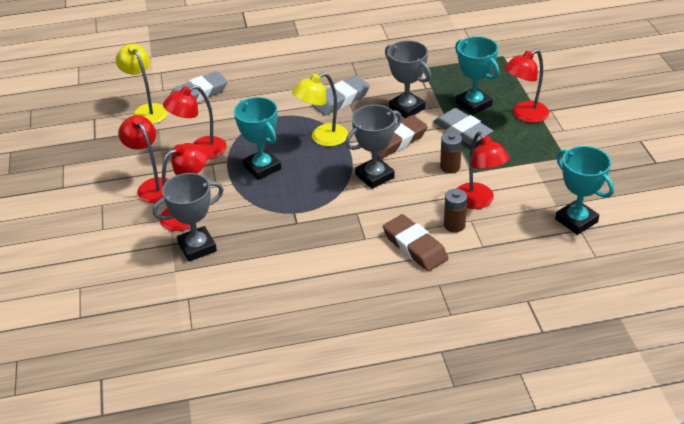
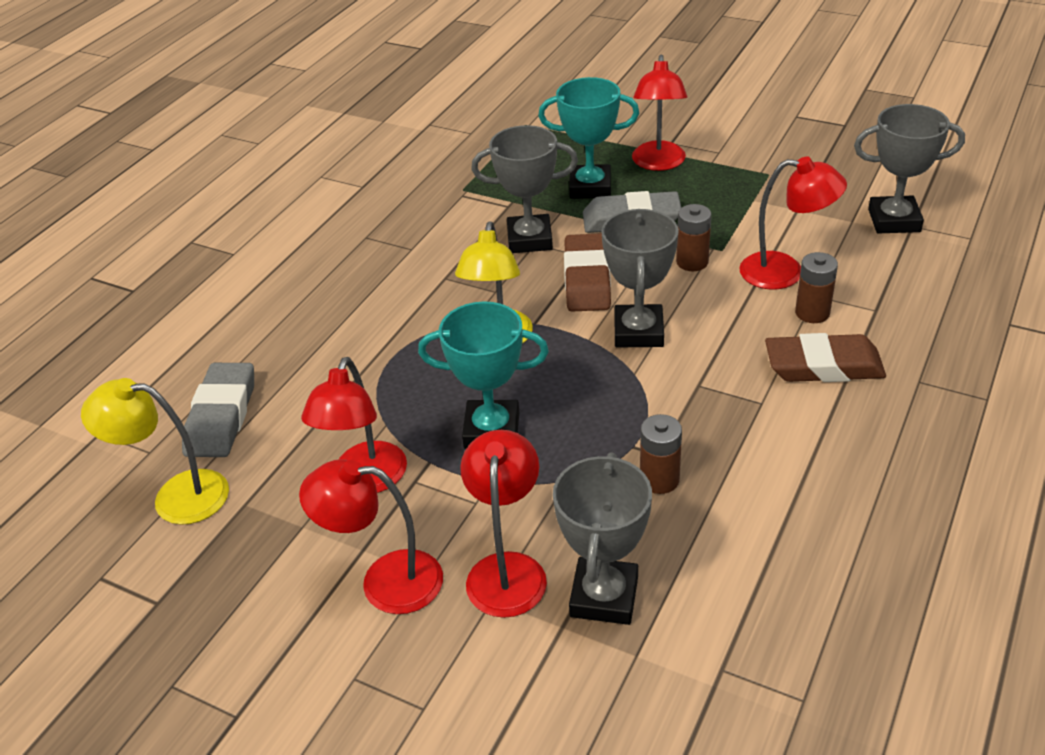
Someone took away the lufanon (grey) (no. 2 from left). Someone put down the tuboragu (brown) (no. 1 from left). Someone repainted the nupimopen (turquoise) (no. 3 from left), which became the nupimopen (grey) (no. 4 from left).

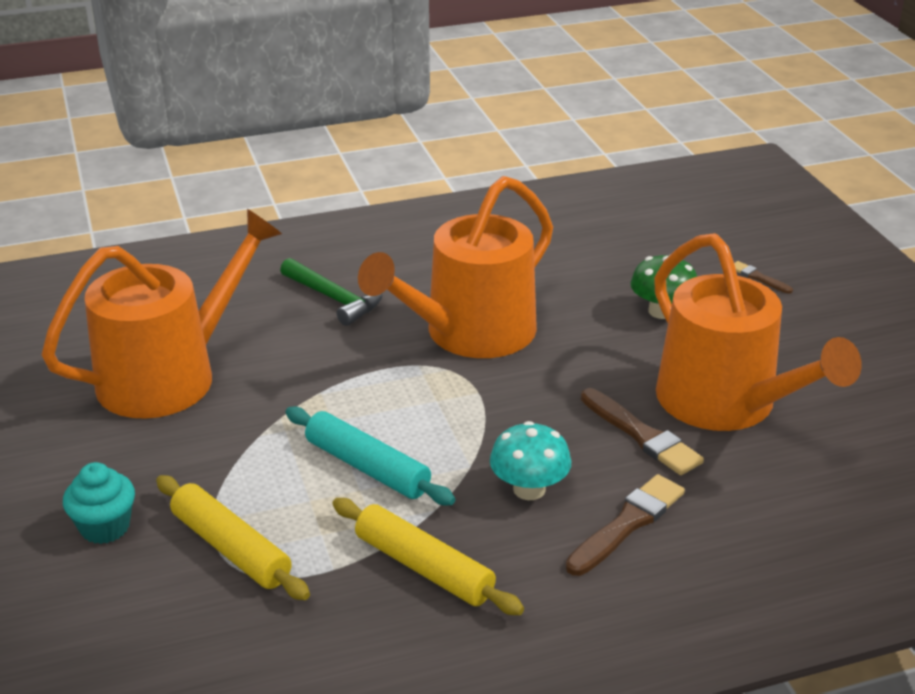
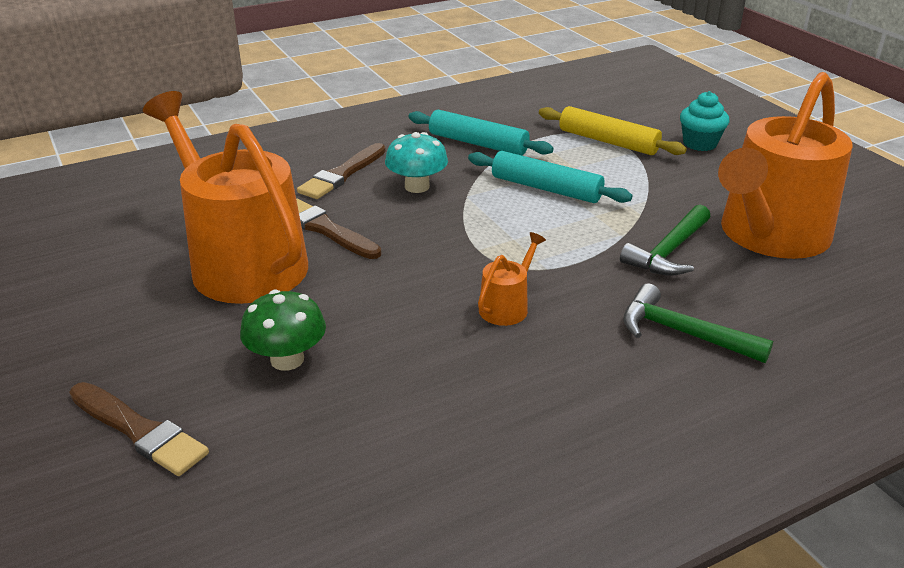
Someone put down the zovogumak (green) (no. 1 from left). Someone repainted the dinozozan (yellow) (no. 2 from left), which became the dinozozan (turquoise) (no. 1 from left). Someone scaled the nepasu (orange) (no. 2 from left) by 0.40. Someone scaled the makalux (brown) (no. 3 from left in the first image) by 1.87.

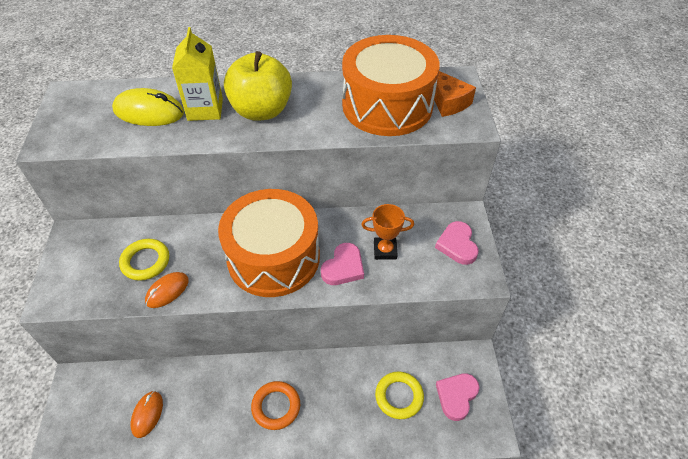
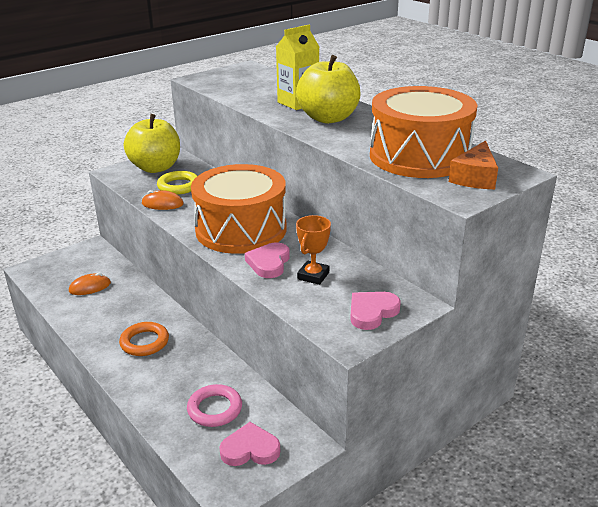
Someone took away the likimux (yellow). Someone put down the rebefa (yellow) (no. 1 from left). Someone repainted the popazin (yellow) (no. 2 from left), which became the popazin (pink). Someone rotated the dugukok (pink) (no. 1 from left in the first image) by 105 degrees clockwise. Someone rotated the nupimopen (orange) by 60 degrees clockwise.

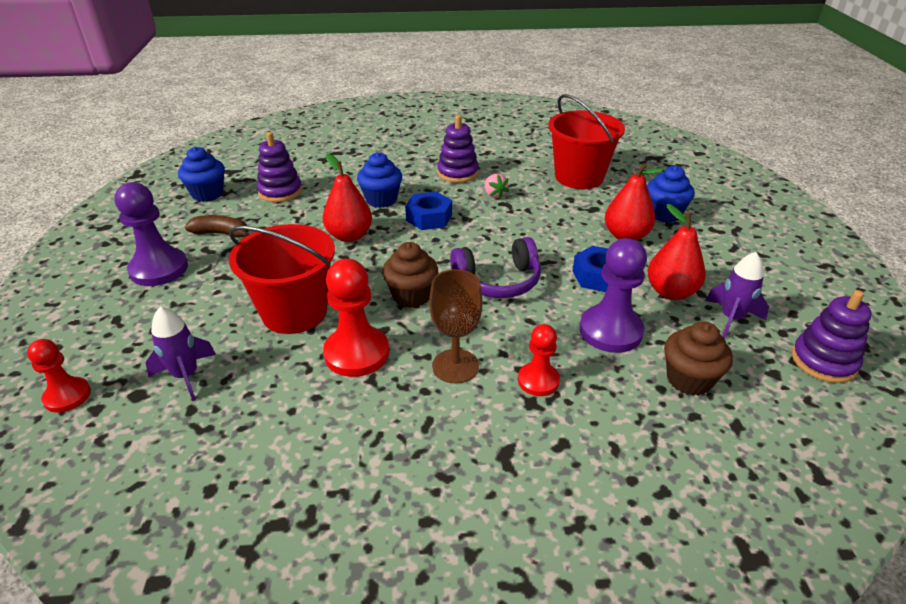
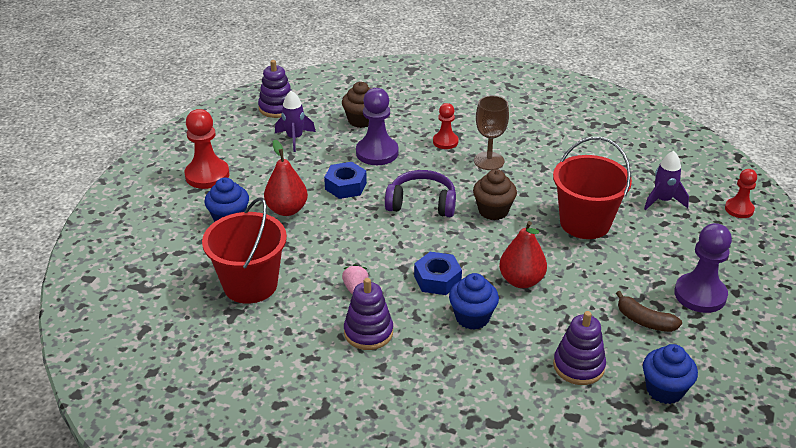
Someone took away the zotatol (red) (no. 3 from left). Someone carried the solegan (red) (no. 2 from left in the first image).

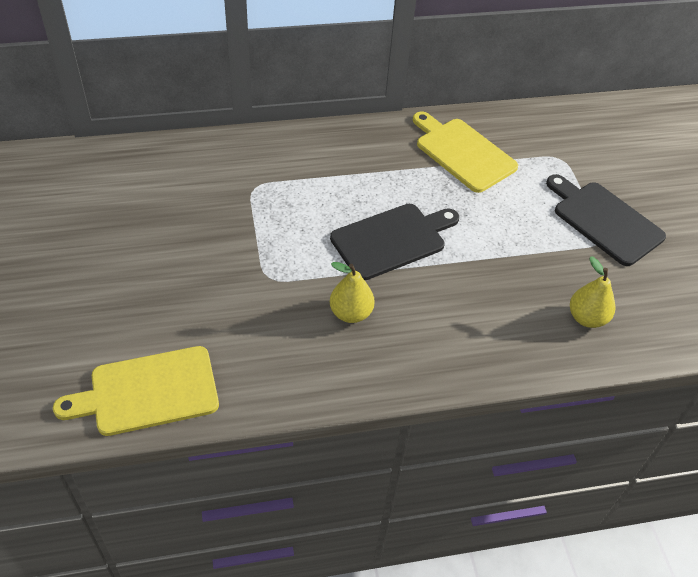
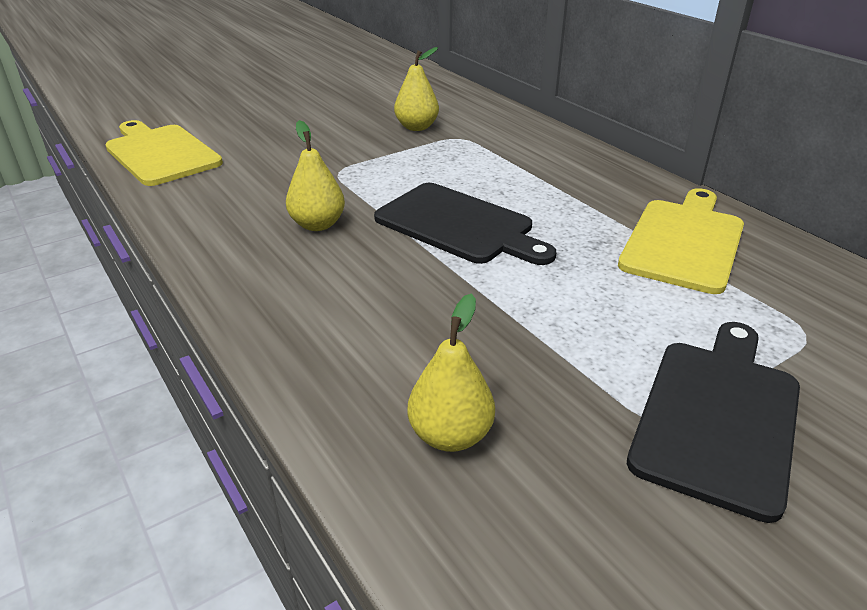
Someone put down the zotatol (yellow) (no. 2 from left).

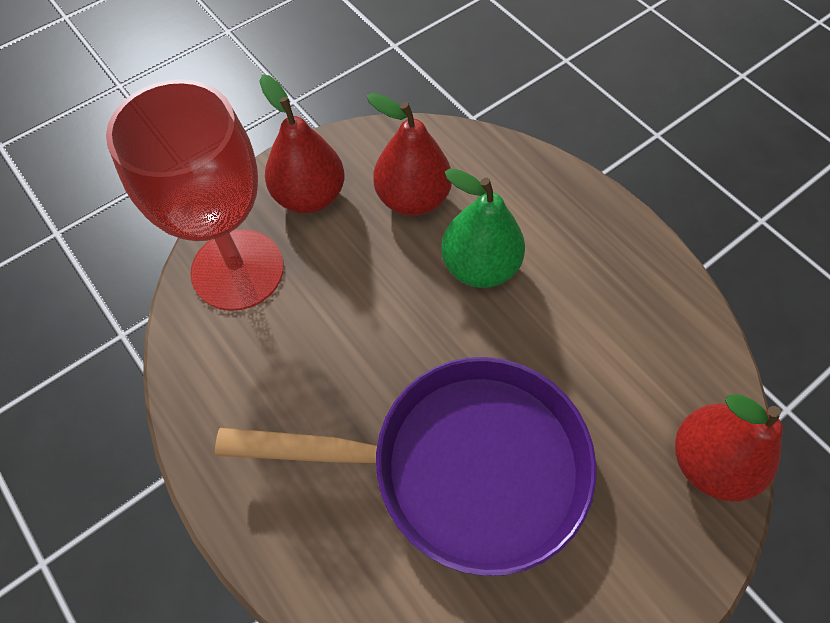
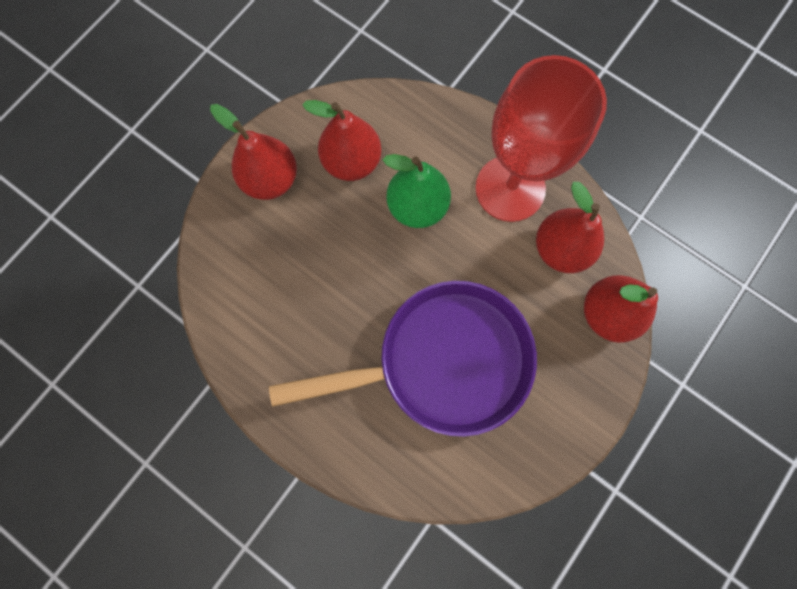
Someone put down the zotatol (red) (no. 3 from left). Someone carried the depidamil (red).

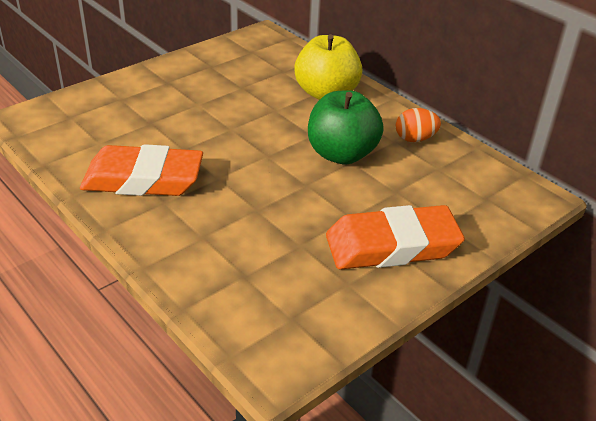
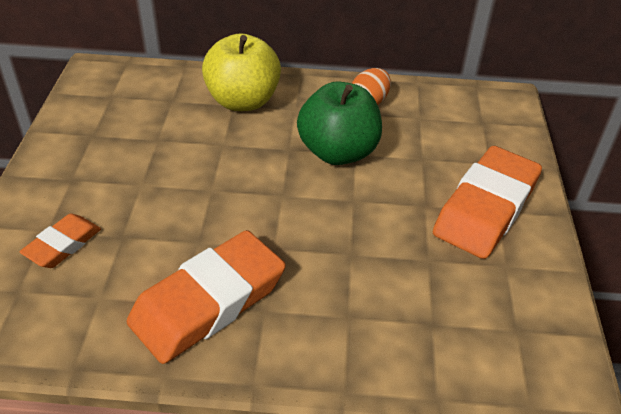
Someone put down the lufanon (orange) (no. 1 from left).

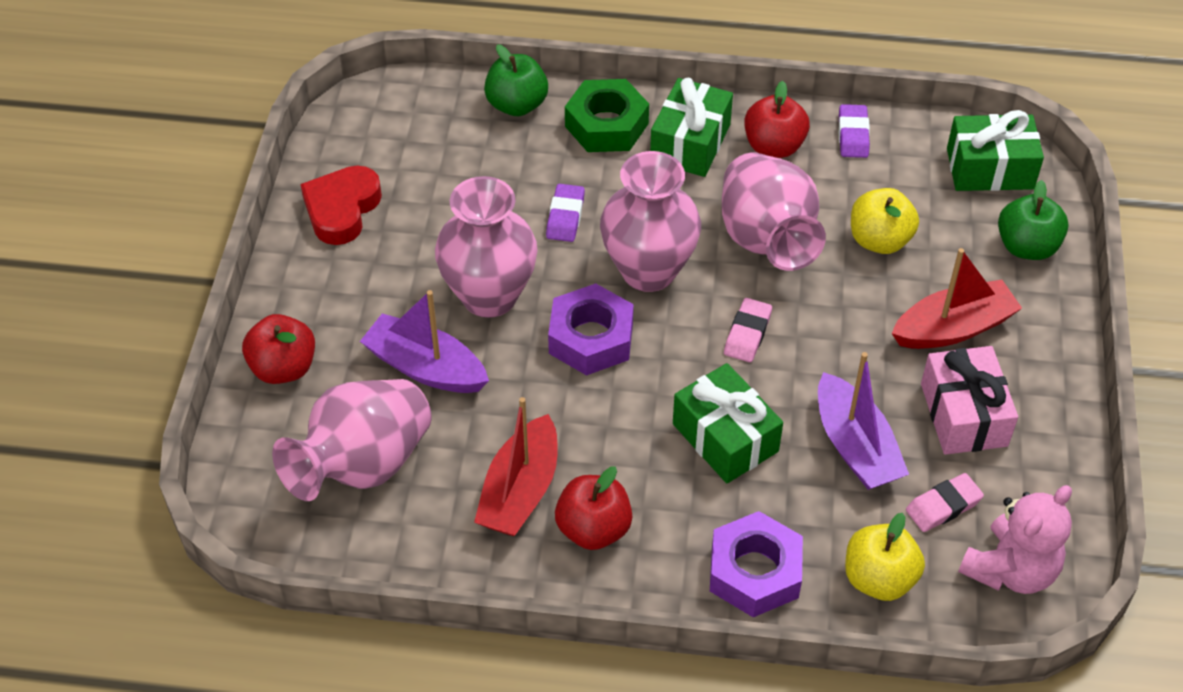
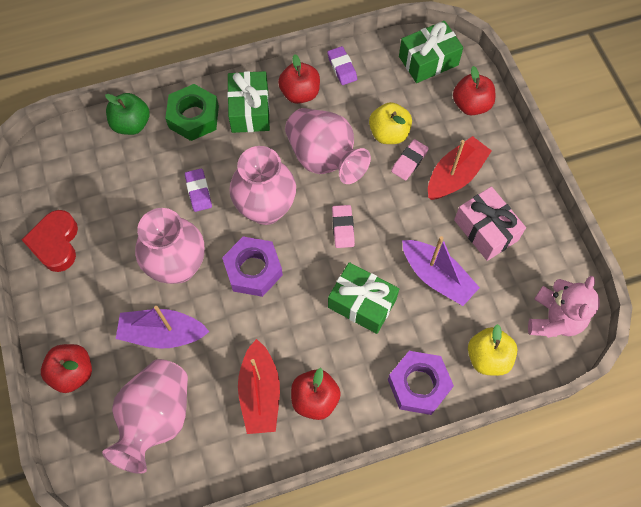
Someone carried the lufanon (pink) (no. 2 from left). Someone repainted the rebefa (green) (no. 2 from left), which became the rebefa (red) (no. 4 from left).

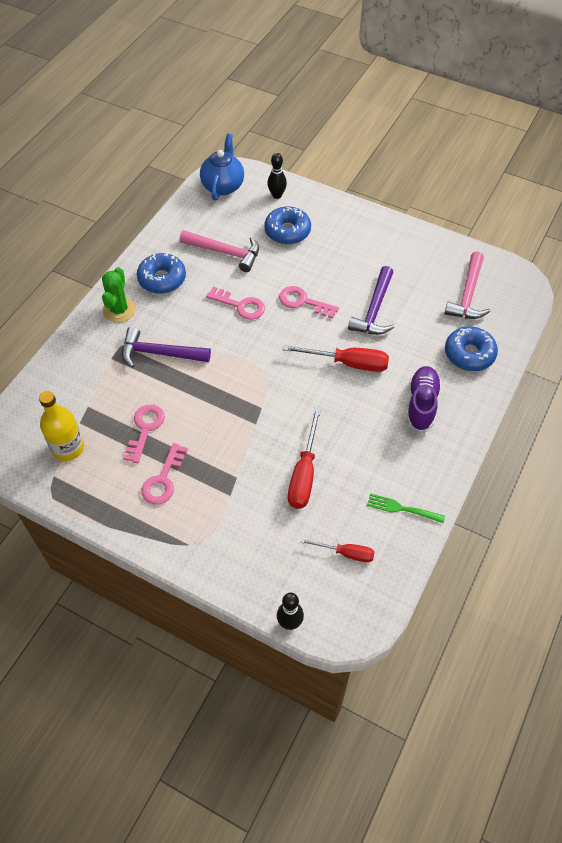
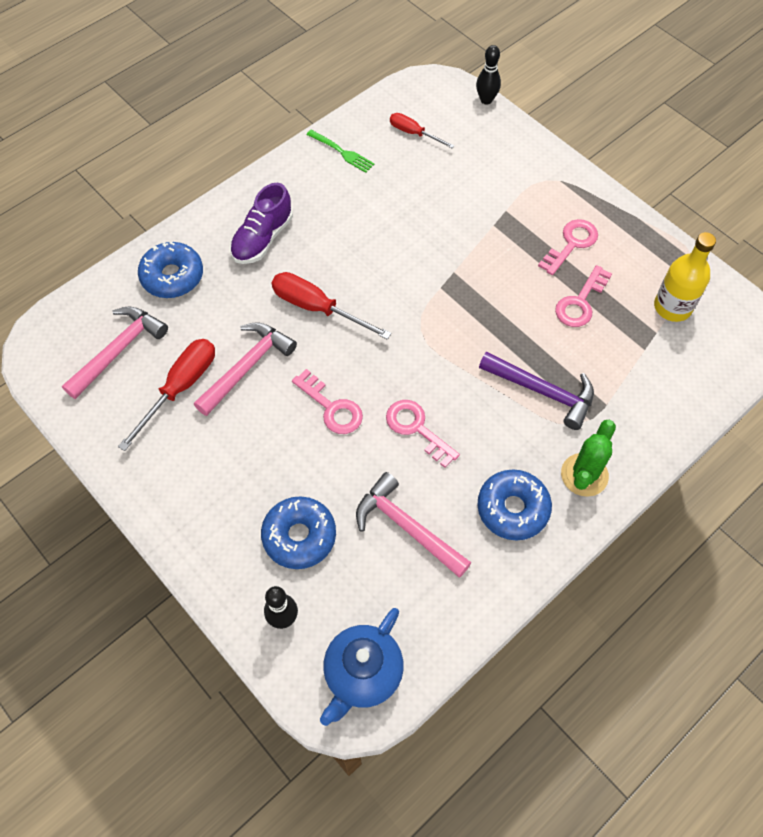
Someone carried the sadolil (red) (no. 1 from left). Someone repainted the zovogumak (purple) (no. 2 from left), which became the zovogumak (pink) (no. 2 from left).

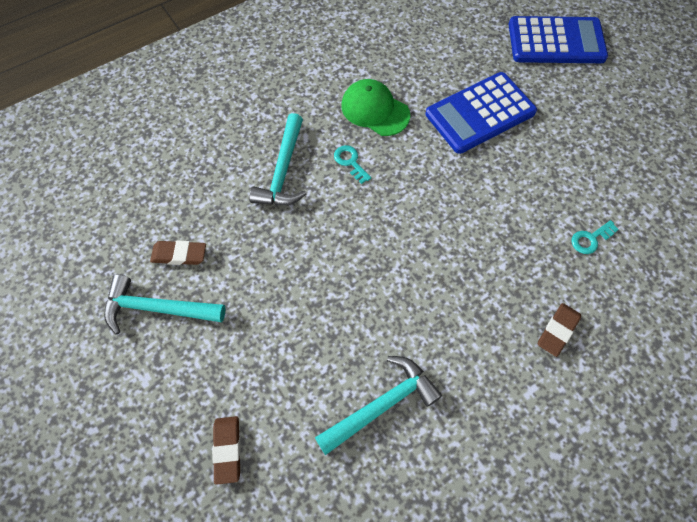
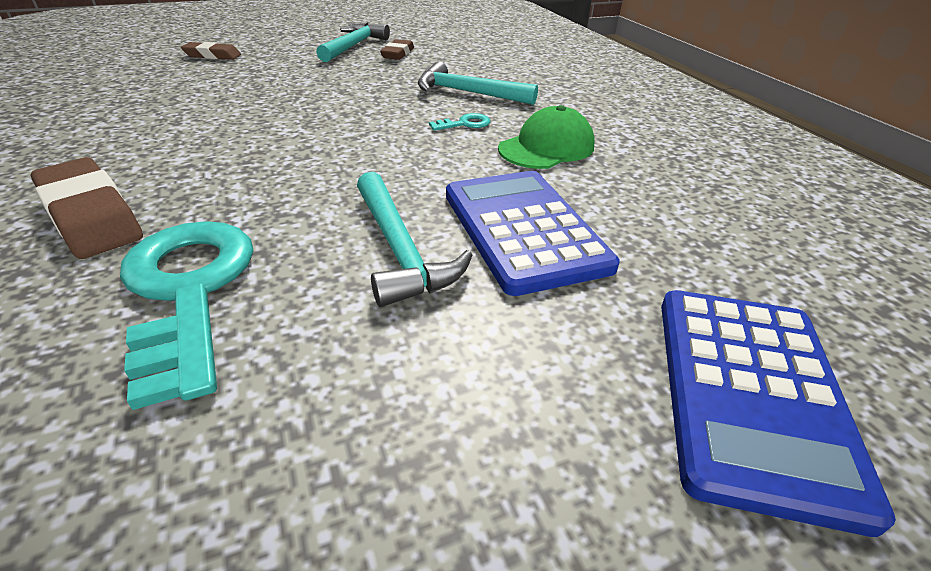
Someone carried the zovogumak (turquoise) (no. 3 from left in the first image). Someone scaled the lufanon (brown) (no. 3 from left in the first image) by 1.65. Someone scaled the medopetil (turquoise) (no. 2 from left in the first image) by 2.46.

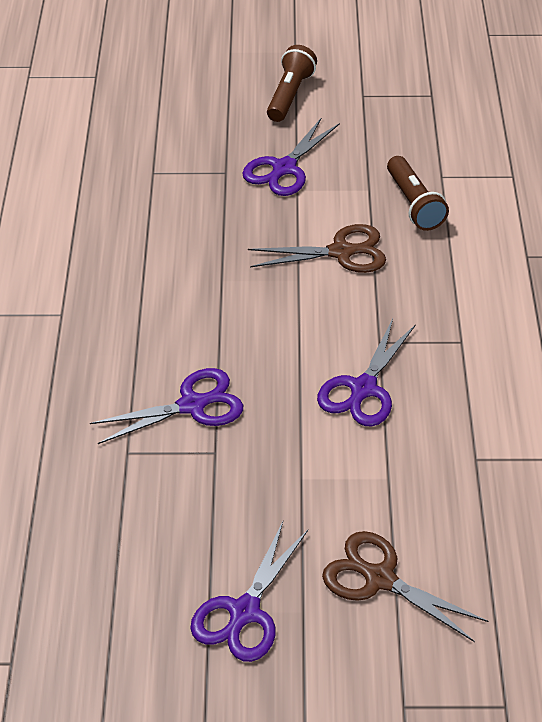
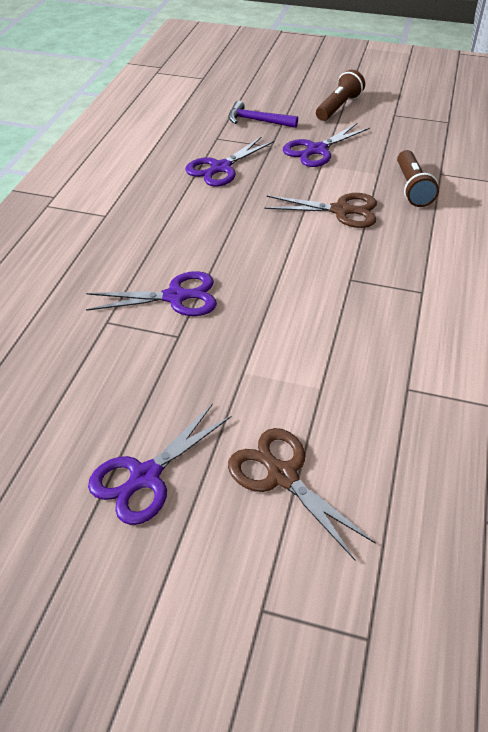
Someone put down the zovogumak (purple). Someone carried the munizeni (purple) (no. 4 from left in the first image).

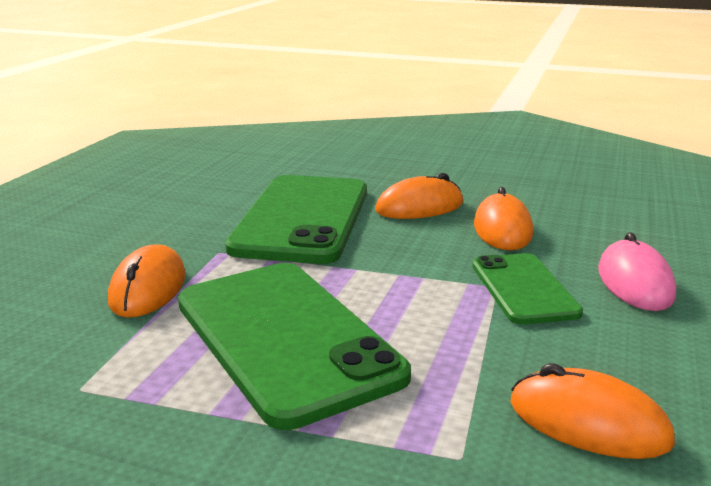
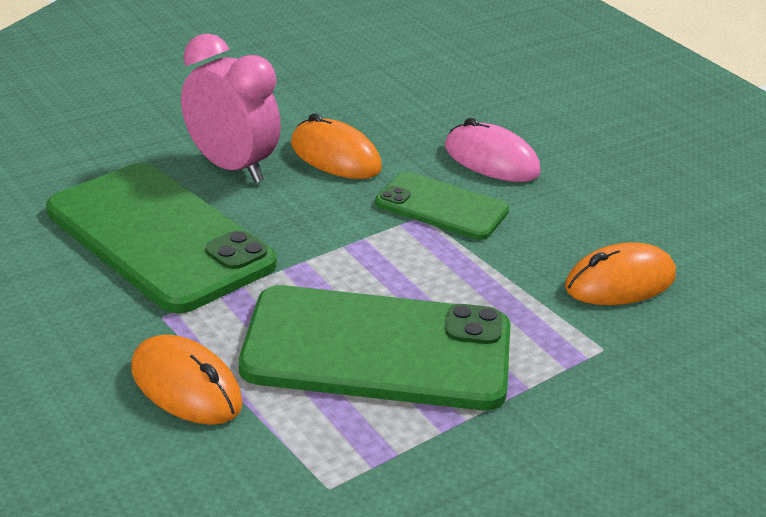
Someone swapped the likimux (orange) (no. 2 from left) for the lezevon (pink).

